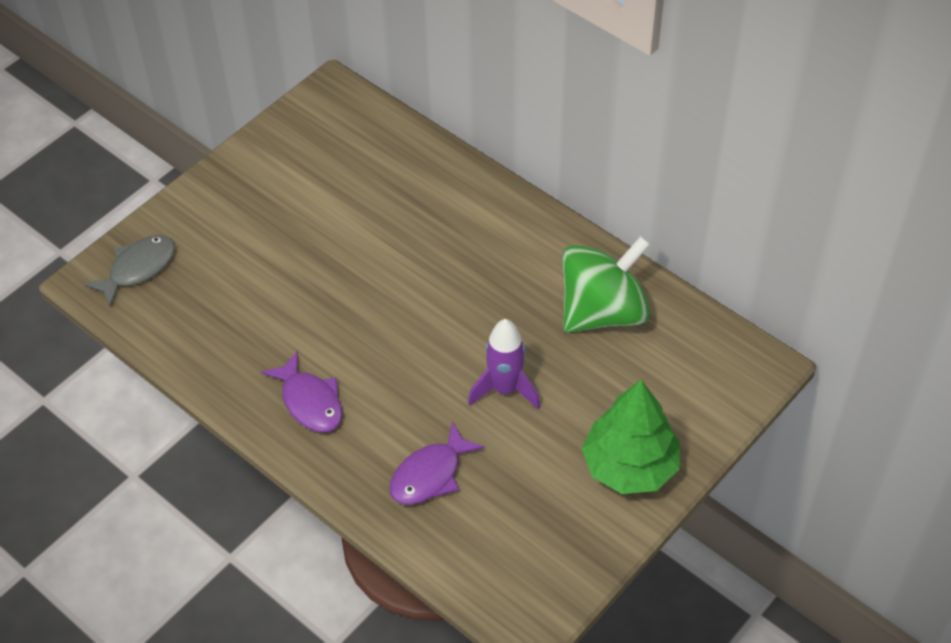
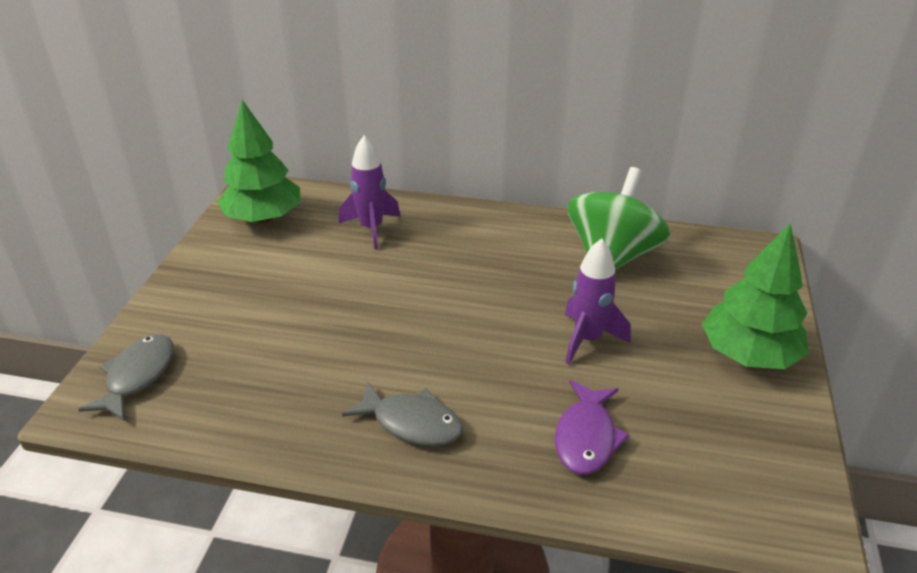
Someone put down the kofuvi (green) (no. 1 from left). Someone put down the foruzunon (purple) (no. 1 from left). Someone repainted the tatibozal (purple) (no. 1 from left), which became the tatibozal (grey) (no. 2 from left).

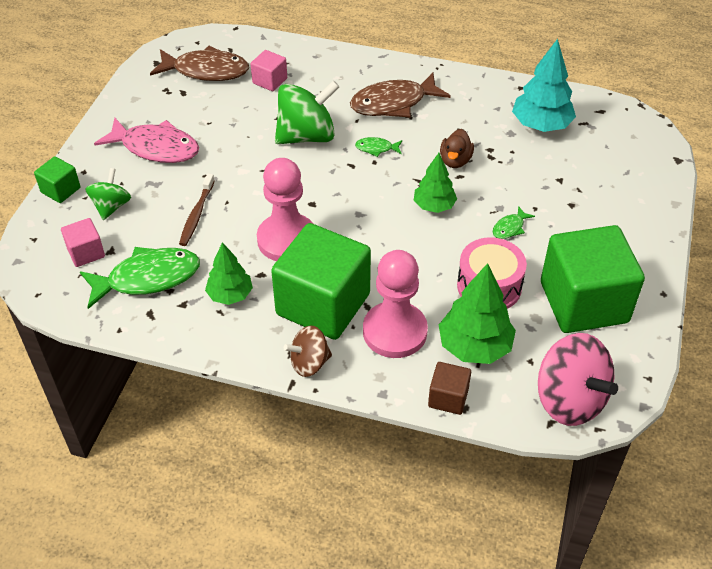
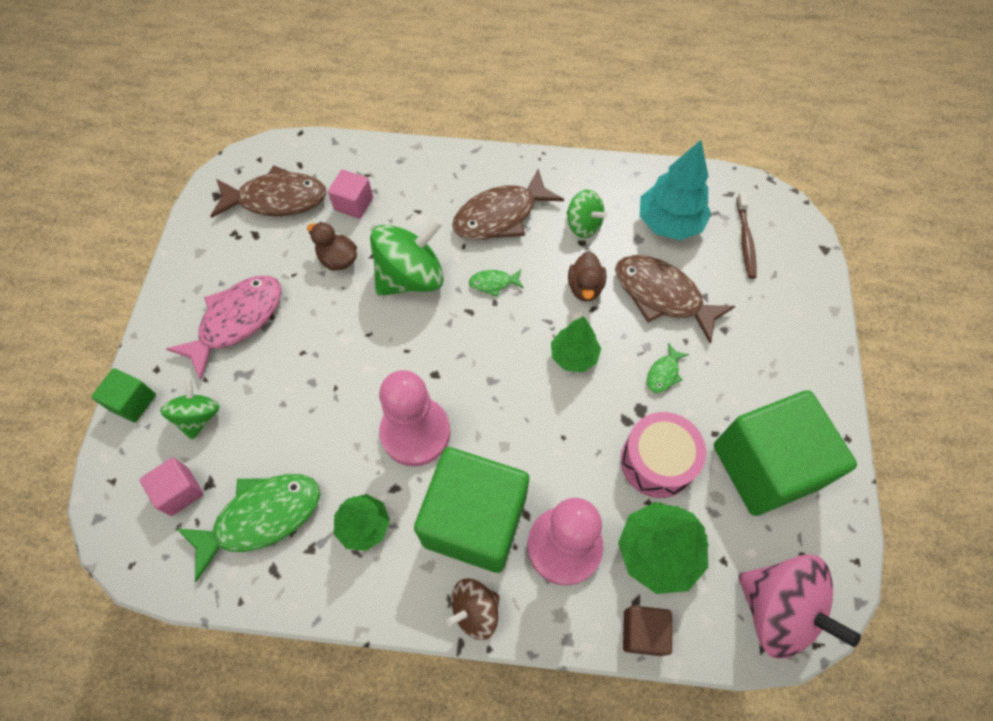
Someone put down the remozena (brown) (no. 1 from left). Someone put down the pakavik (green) (no. 3 from left). Someone put down the tatibozal (brown) (no. 3 from left). Someone carried the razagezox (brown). Someone rotated the tatibozal (pink) by 60 degrees counterclockwise.

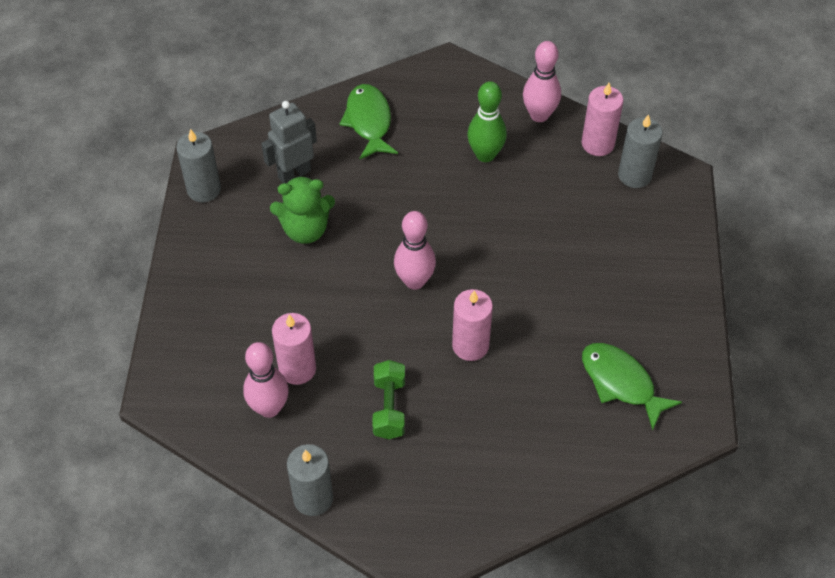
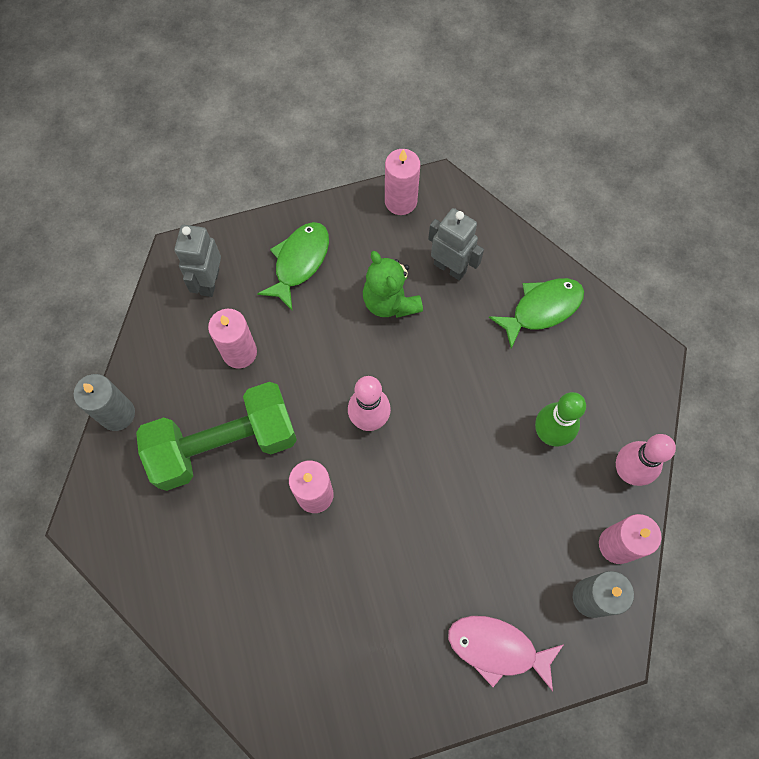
Someone took away the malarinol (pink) (no. 1 from left). Someone put down the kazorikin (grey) (no. 1 from left). Someone put down the tatibozal (pink). Someone carried the tatibozal (green) (no. 2 from left in the first image). Someone repainted the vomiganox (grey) (no. 1 from left), which became the vomiganox (pink) (no. 3 from left). Someone scaled the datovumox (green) by 2.02.

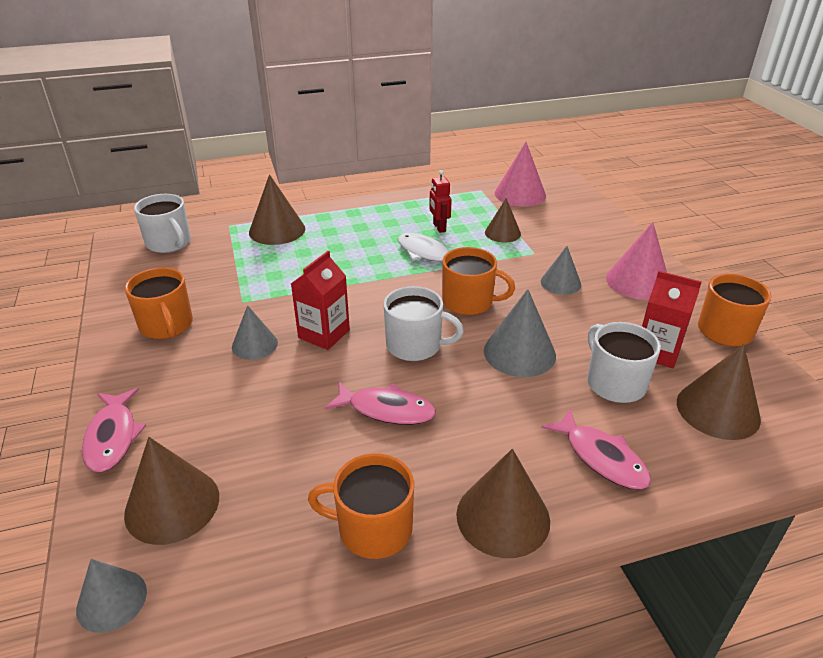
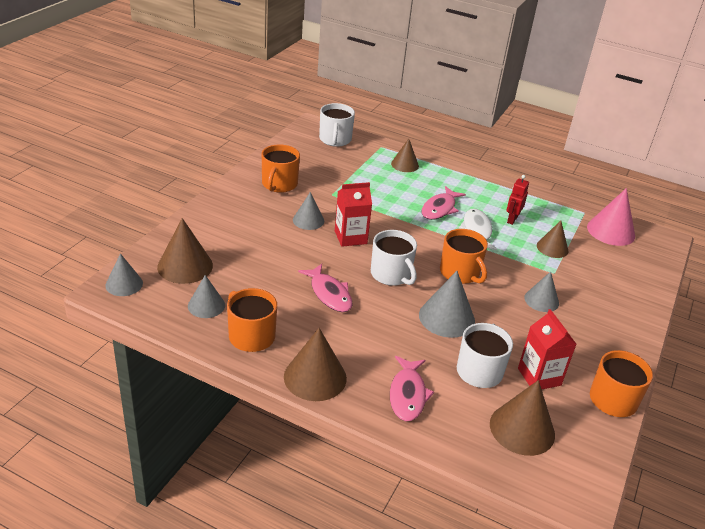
Someone took away the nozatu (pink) (no. 2 from left). Someone put down the nozatu (grey) (no. 2 from left). Someone carried the tatibozal (pink) (no. 1 from left in the first image). Someone scaled the nozatu (brown) (no. 2 from left in the first image) by 0.64.

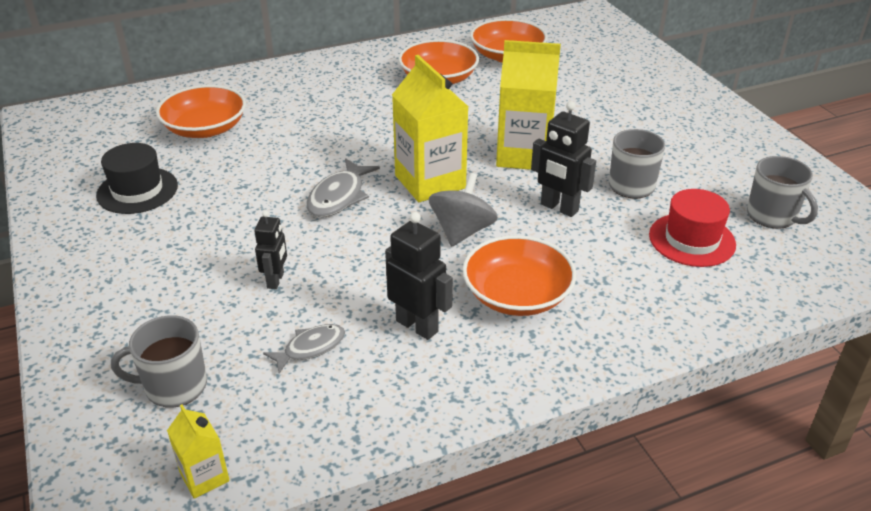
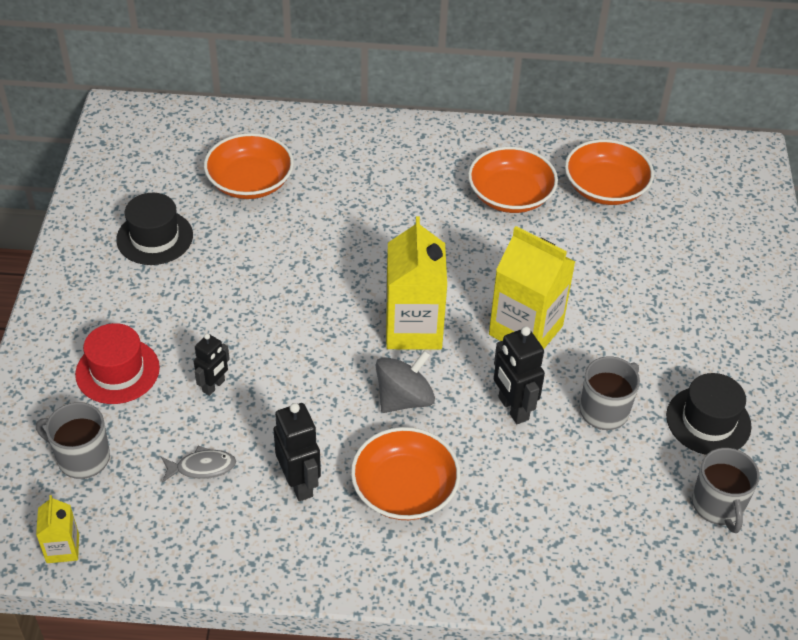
Someone took away the tatibozal (grey) (no. 2 from left). Someone put down the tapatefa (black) (no. 2 from left). Someone carried the tapatefa (red).

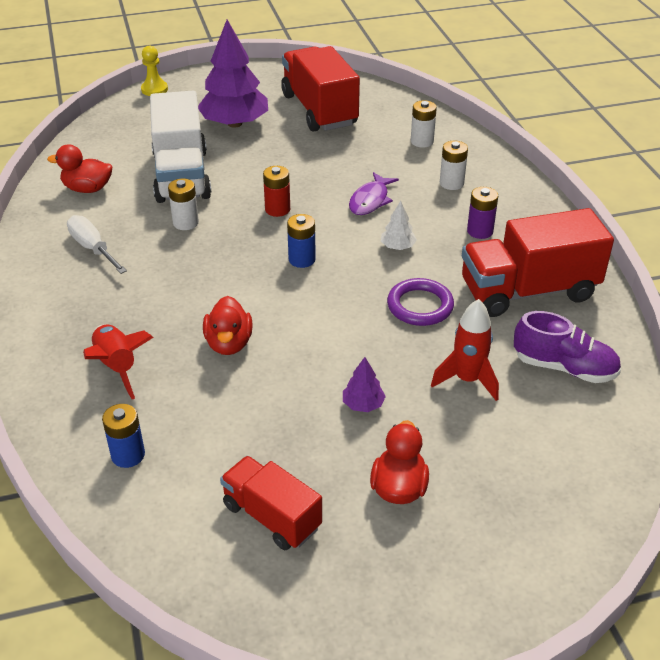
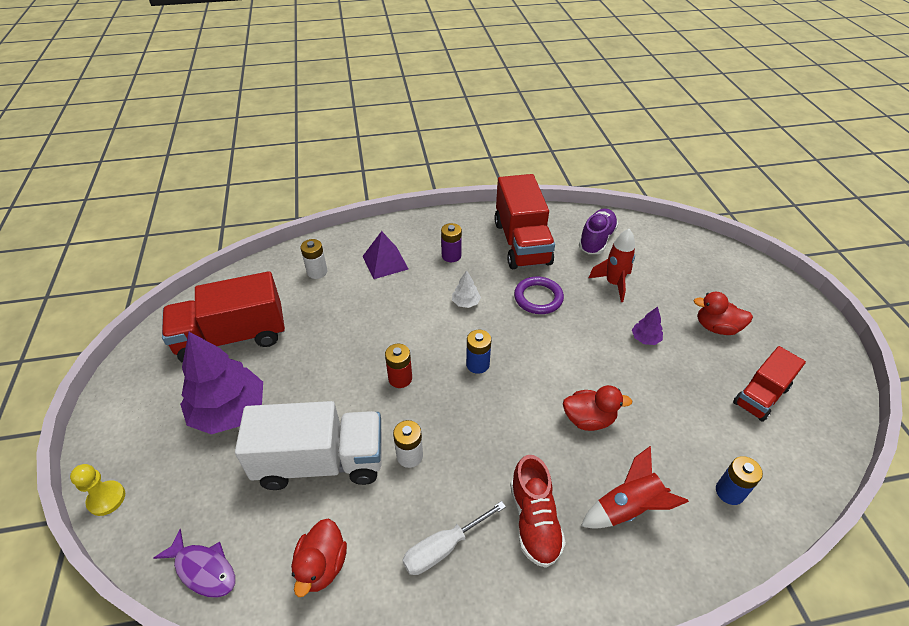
Someone put down the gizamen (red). Someone carried the tatibozal (purple). Someone swapped the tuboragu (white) (no. 3 from left) for the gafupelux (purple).

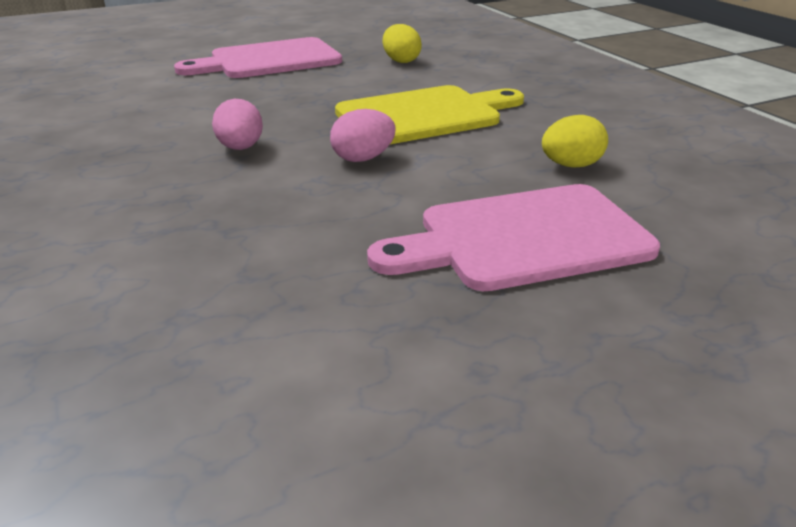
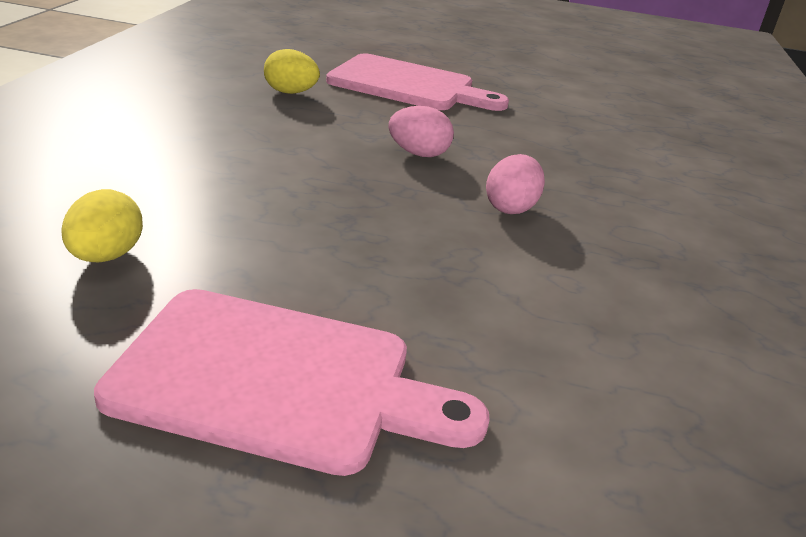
Someone took away the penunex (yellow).

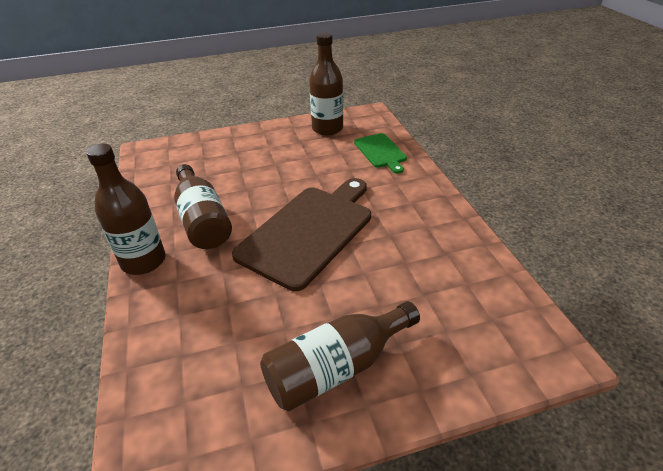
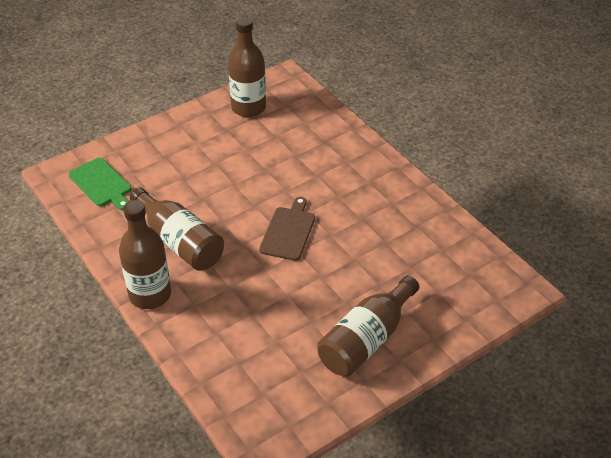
Someone carried the penunex (green). Someone scaled the penunex (brown) by 0.52.

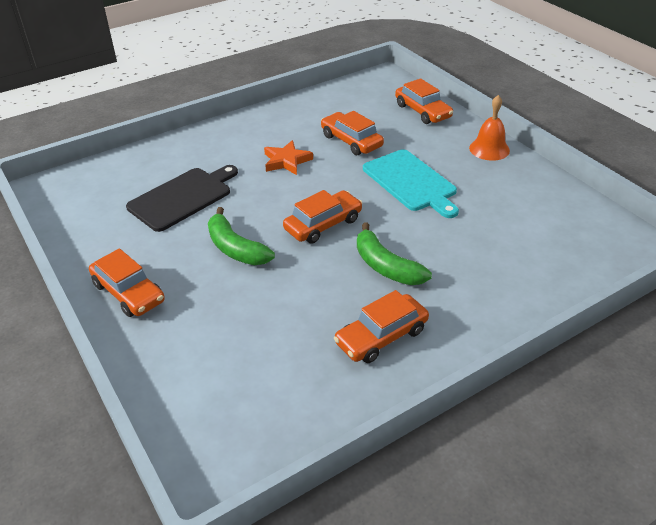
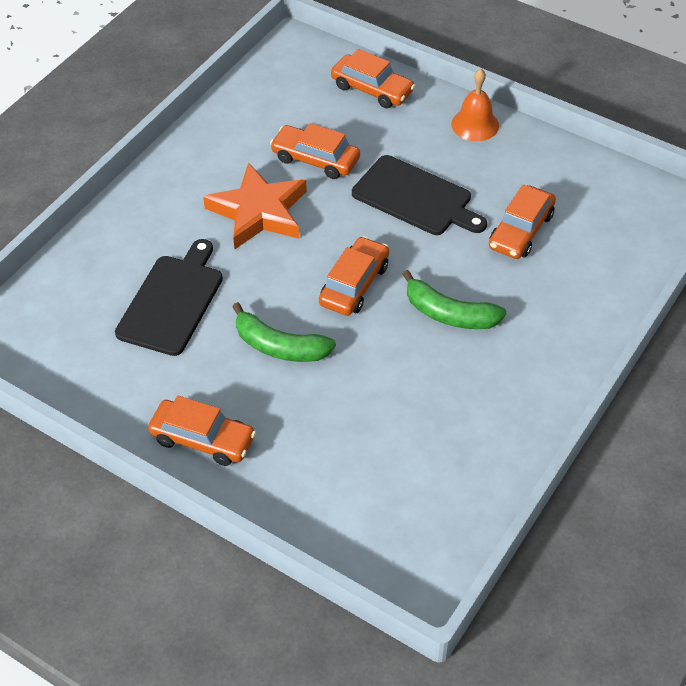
Someone carried the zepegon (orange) (no. 4 from left in the first image). Someone repainted the penunex (turquoise), which became the penunex (black) (no. 2 from left). Someone scaled the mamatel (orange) by 1.66.

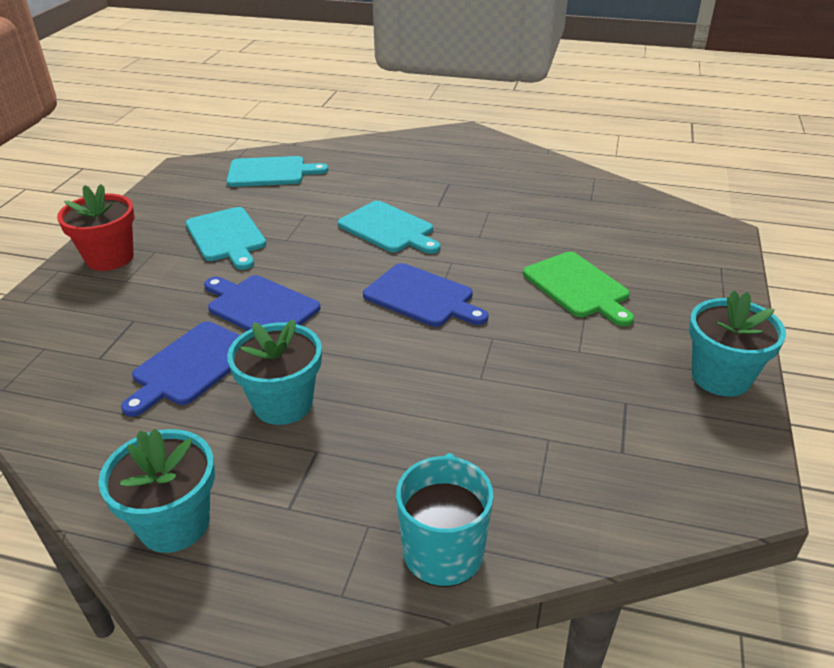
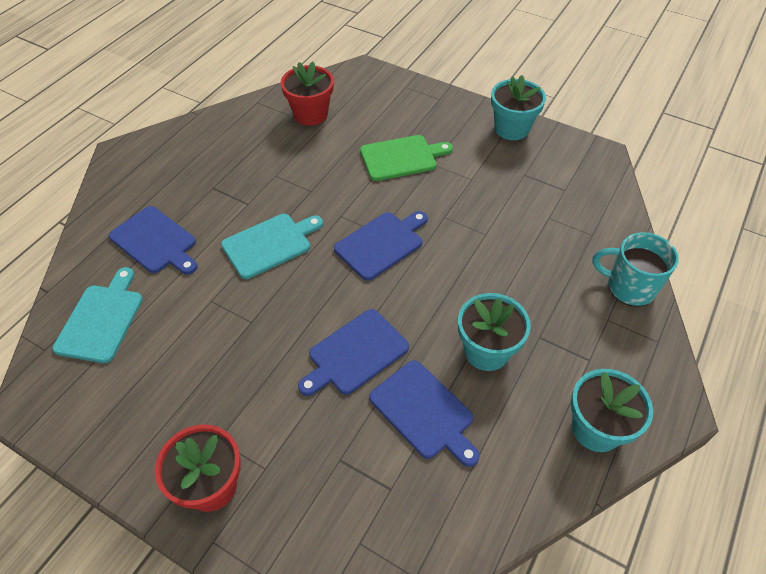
Someone took away the penunex (turquoise) (no. 1 from left). Someone put down the penunex (blue) (no. 1 from left). Someone put down the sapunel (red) (no. 2 from left).

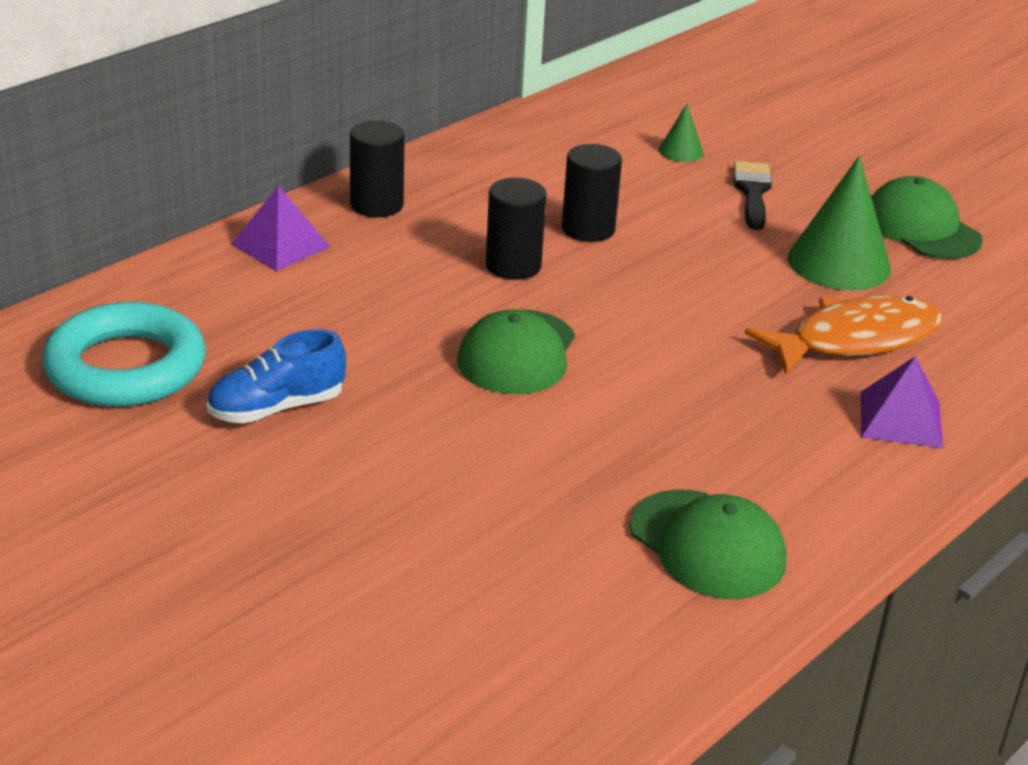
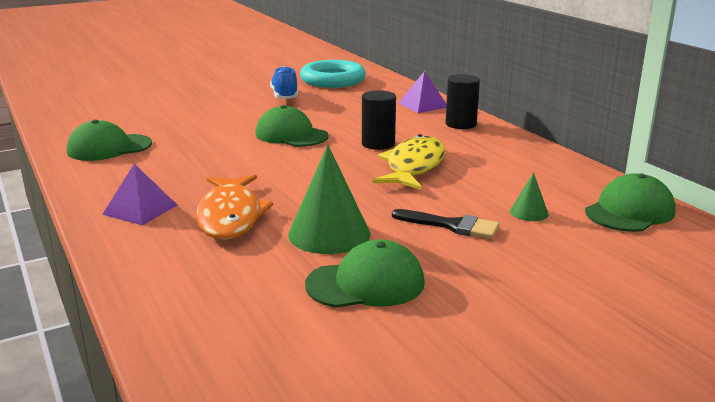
Someone put down the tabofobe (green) (no. 4 from left). Someone swapped the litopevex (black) (no. 3 from left) for the tatibozal (yellow).

